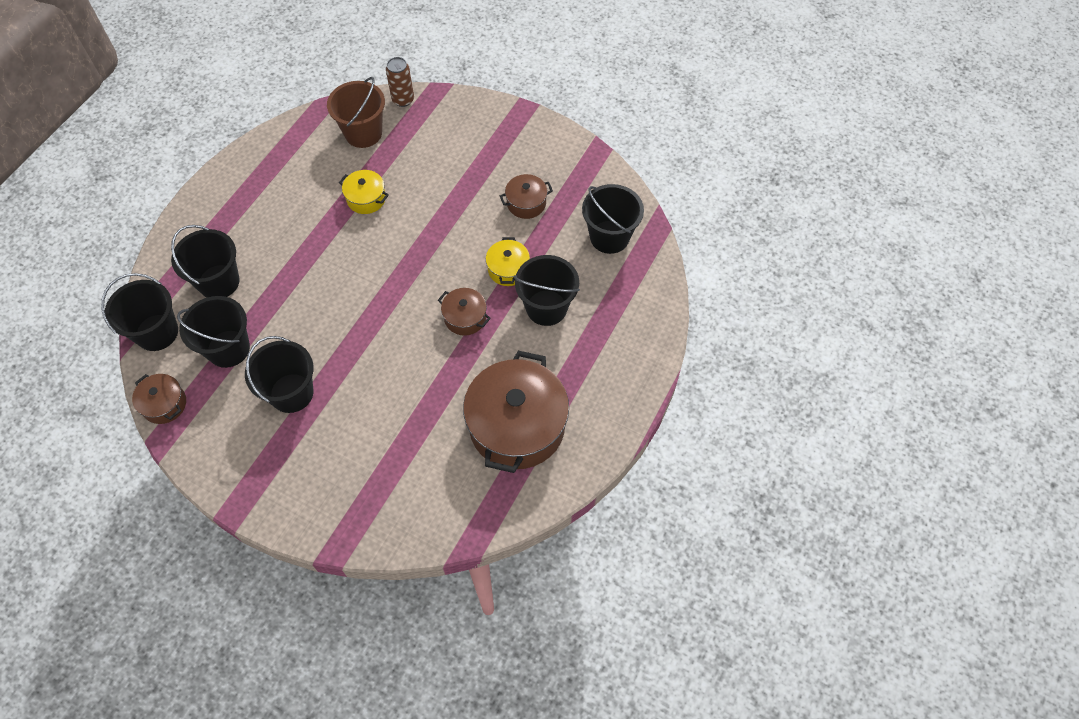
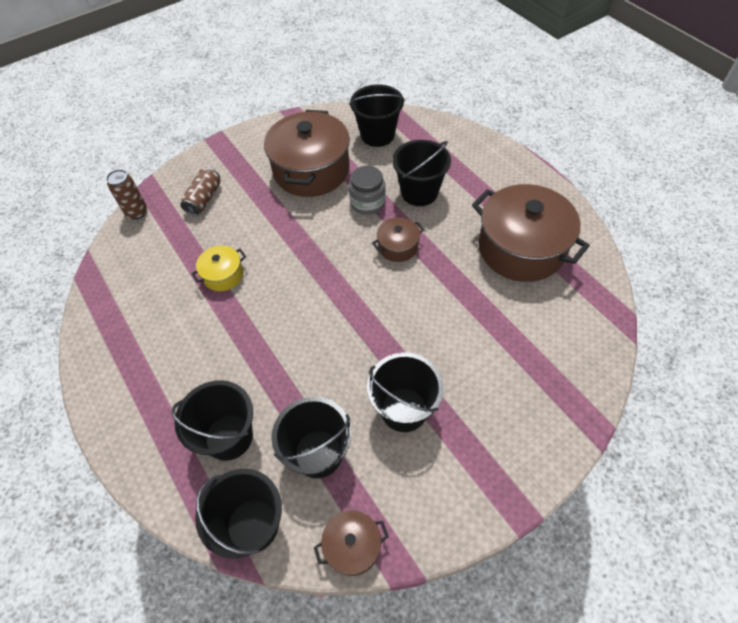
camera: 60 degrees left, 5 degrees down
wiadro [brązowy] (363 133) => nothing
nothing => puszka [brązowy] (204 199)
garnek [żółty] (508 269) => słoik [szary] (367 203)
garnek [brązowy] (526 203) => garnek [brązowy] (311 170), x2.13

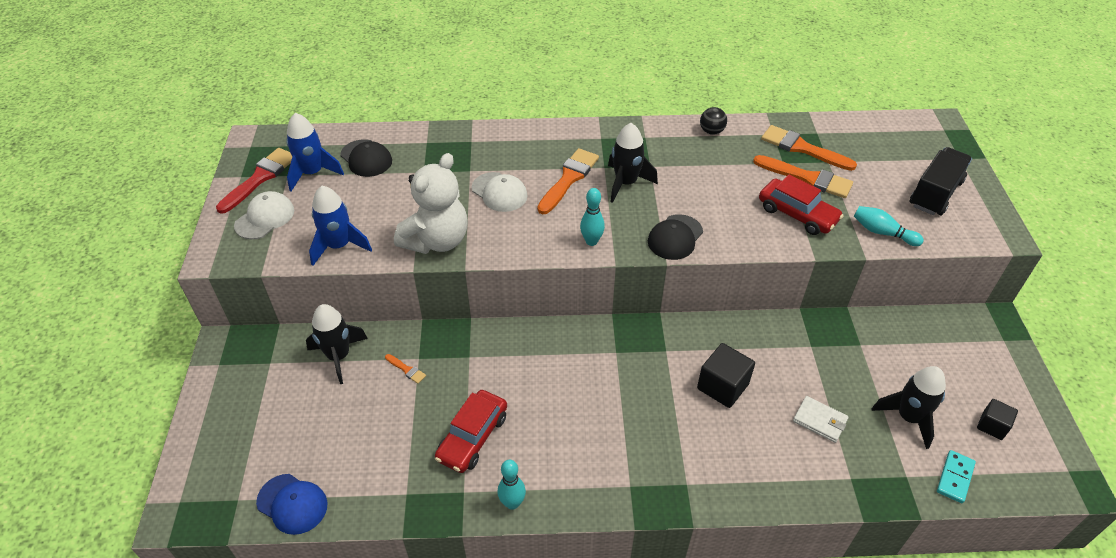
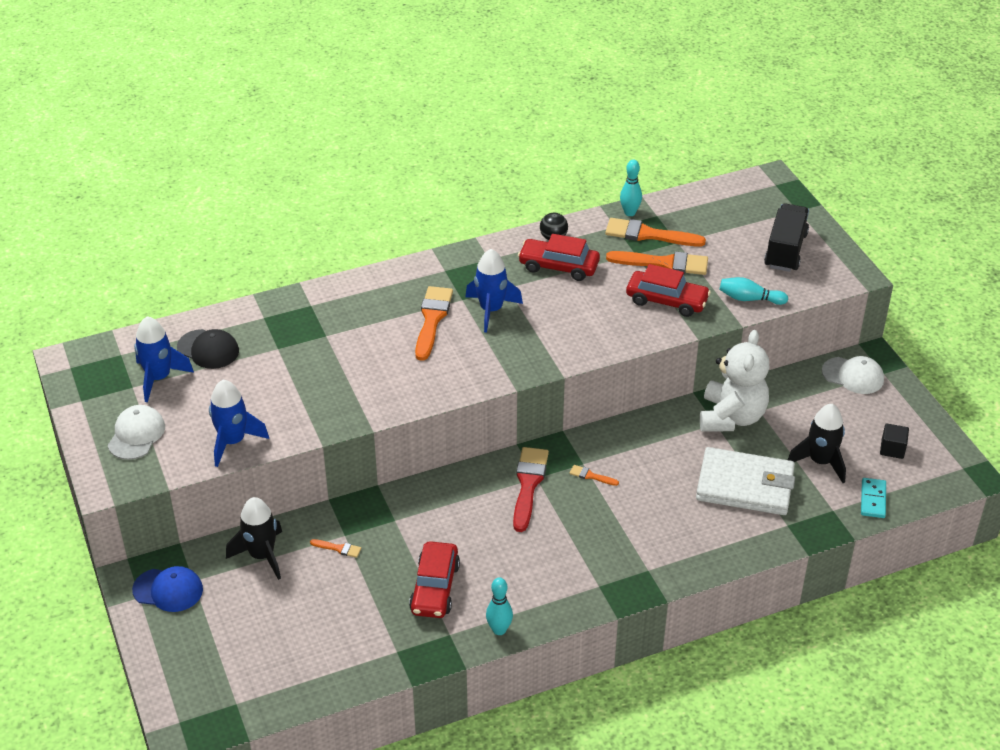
camera: 20 degrees left, 5 degrees down
czapka [czarny] (675 237) => nothing
sześcian [czarny] (722 386) => nothing
nothing => samochód [czerwony] (558 266)
nothing => pędzel [pomarańczowy] (591 476)
pędzel [czerwony] (260 178) => pędzel [czerwony] (528 485), shifted
czapka [niebieski] (292 504) => czapka [niebieski] (168 590), shifted
miś [biały] (437 240) => miś [biały] (731 417), shifted
czapka [biały] (499 192) => czapka [biały] (853 376), shifted
kręgiel [turkusowy] (591 241) => kręgiel [turkusowy] (630 213), shifted
rakieta [czarny] (626 183) => rakieta [niebieski] (491 310)
portfel [biały] (820 421) => portfel [biały] (745 485), x2.07

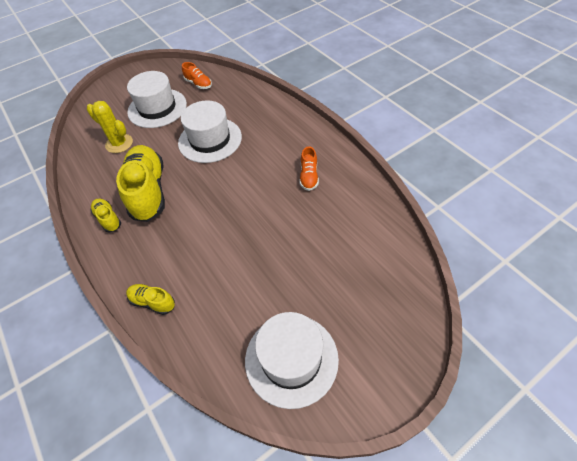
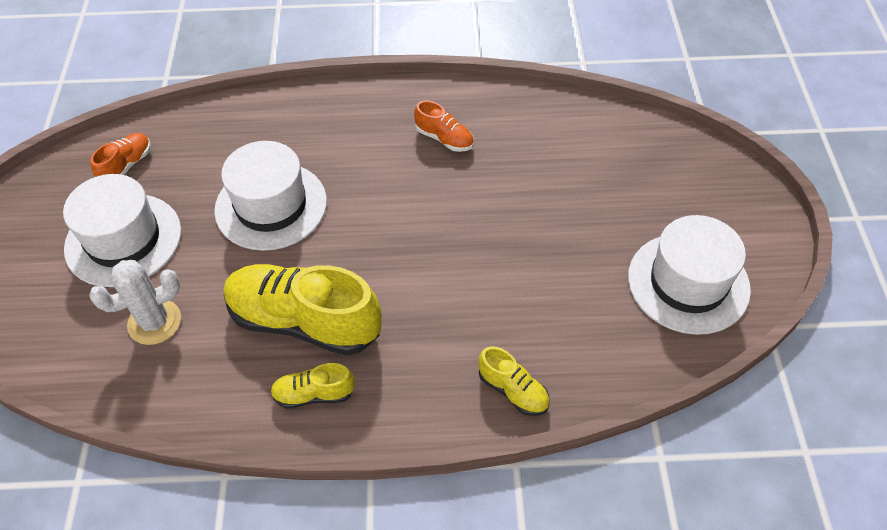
camera: 60 degrees left, 0 degrees up
kaktus [żółty] (119 143) => kaktus [biały] (154 322)
but [żółty] (152 302) => but [żółty] (513 390), 105 degrees counterclockwise
but [pomarańczowy] (198 84) => but [pomarańczowy] (126 165), 45 degrees counterclockwise

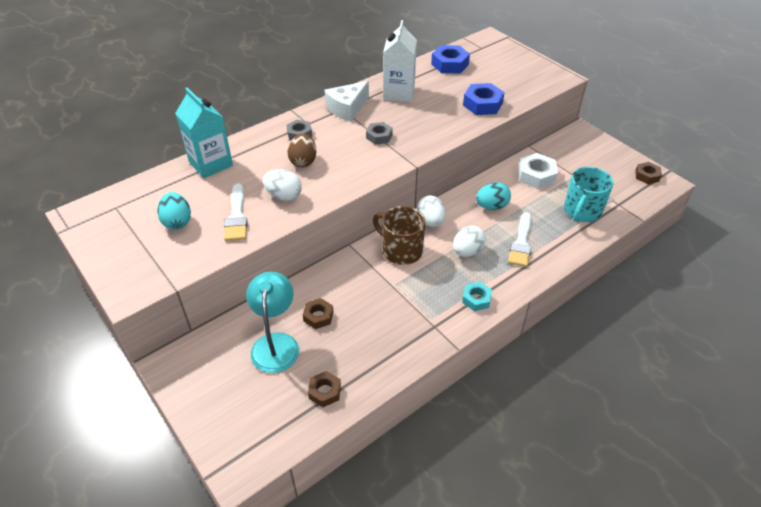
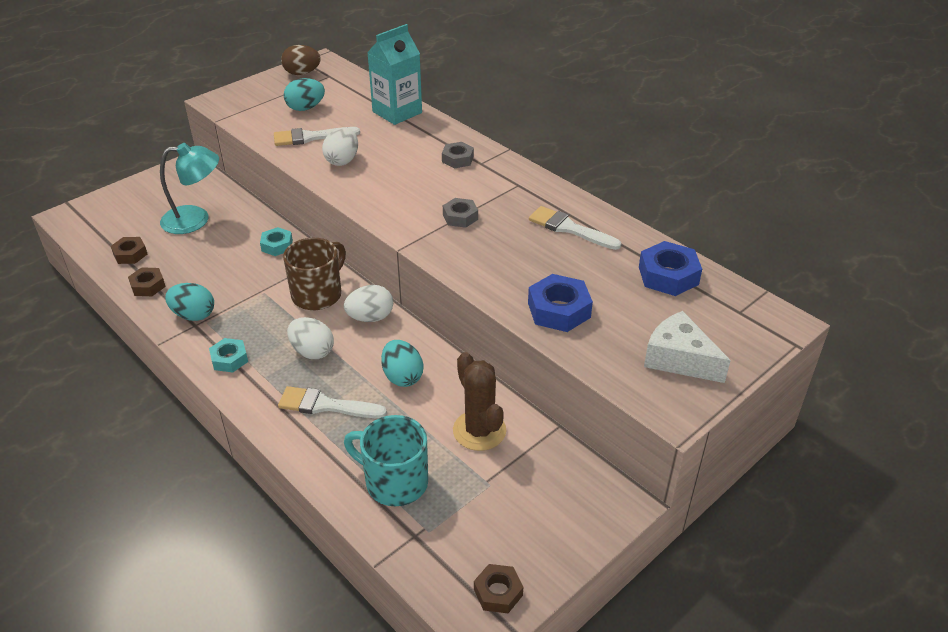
camera: 85 degrees right, 5 degrees down
nothing => jajko [turkusowy] (193 315)
nothing => nakrętka [turkusowy] (277 245)
jajko [brązowy] (303 161) => jajko [brązowy] (302 73), shifted
nakrętka [brązowy] (318 316) => nakrętka [brązowy] (148 286), shifted
ser [biały] (347 108) => ser [biały] (679 359), shifted
karton mleka [biały] (399 93) => pędzel [biały] (569 228)
nakrętka [biały] (536 175) => kaktus [brązowy] (479 431)

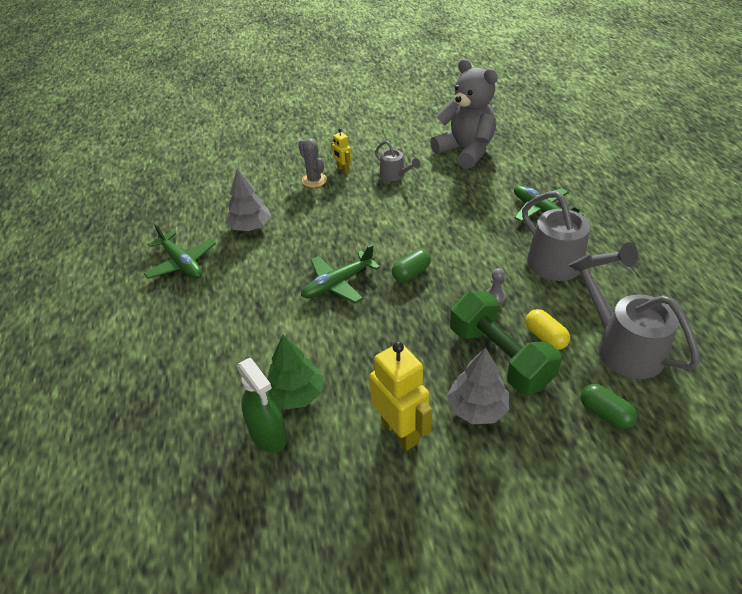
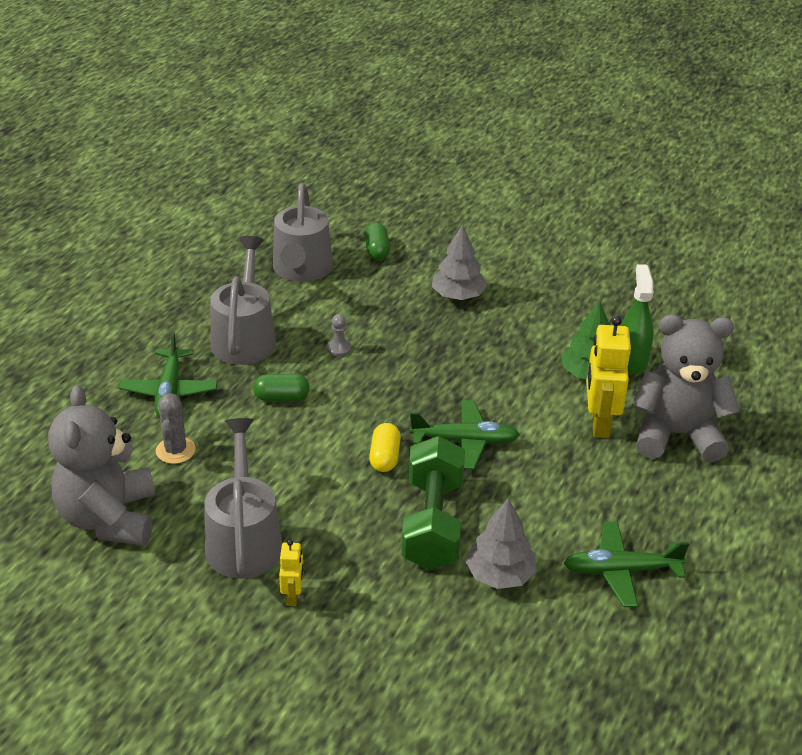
camera: 145 degrees left, 5 degrees down
nothing => miś [szary] (676 434)
kaktus [szary] (314 180) => kaktus [szary] (175 450), shifted
robot [żółty] (400 431) => robot [żółty] (599 423), shifted
kapsułka [zielony] (411 273) => kapsułka [zielony] (281 397), shifted
hantel [zielony] (499 357) => hantel [zielony] (432 523), shifted
kapsułka [żółty] (545 337) => kapsułka [żółty] (384 457), shifted
samolot [zielony] (182 263) => samolot [zielony] (621 571), 90 degrees counterclockwise
konewka [szary] (395 175) => konewka [szary] (244 538), x1.83

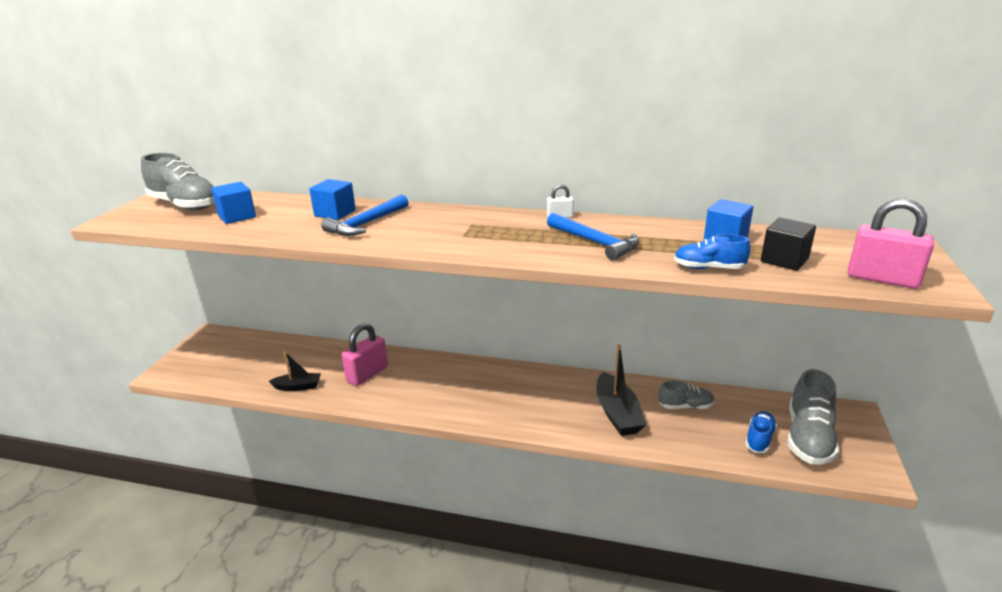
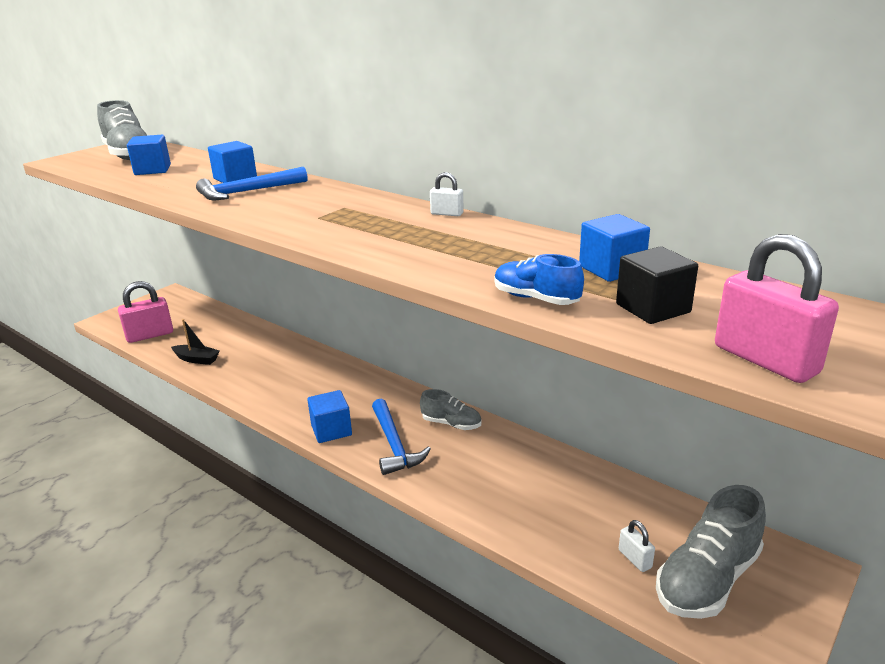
camera: 25 degrees right, 0 degrees up
łódka [czarny] (617 413) => nothing
nothing => sześcian [niebieski] (331 430)
kłódka [różowy] (367 374) => kłódka [różowy] (150 335), shifted
młotek [niebieski] (595 242) => młotek [niebieski] (394 444), shifted
but [szary] (685 406) => but [szary] (451 424), shifted
but [niebieski] (759 439) => kłódka [biały] (635 559)

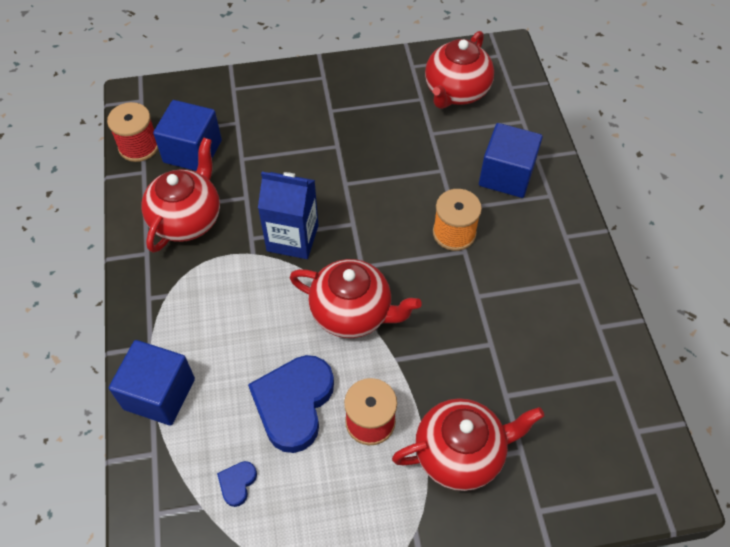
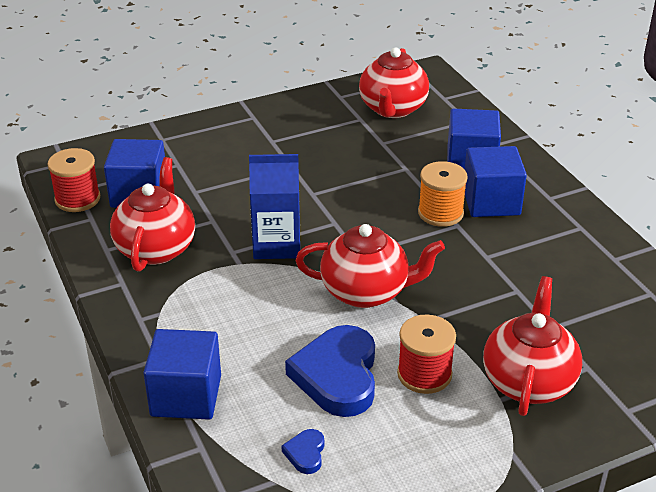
camera: 15 degrees left, 20 degrees down
nothing => sześcian [niebieski] (491 202)
imbryk [czerwony] (460 453) => imbryk [czerwony] (528 381), 45 degrees counterclockwise

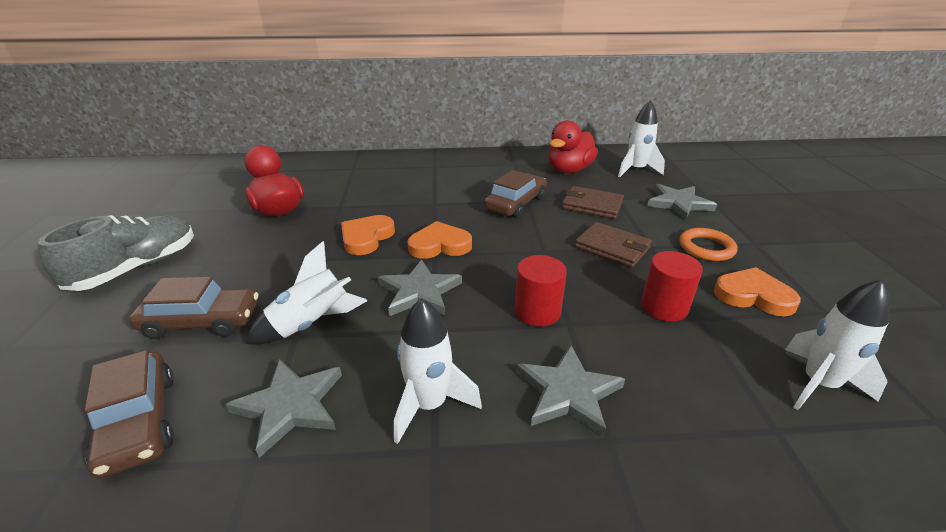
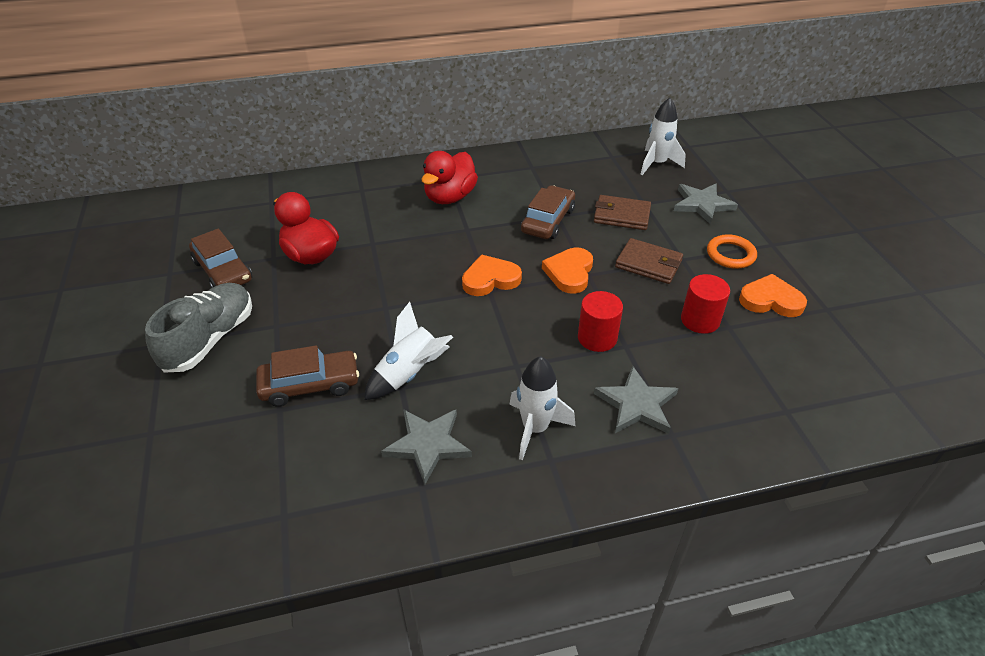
camera: 10 degrees left, 10 degrees up
gwiazda [szary] (419 292) => nothing
rakieta [biały] (818 384) => nothing
samochód [brązowy] (139 422) => samochód [brązowy] (223 271), shifted
serce [pomarańczowy] (366 237) => serce [pomarańczowy] (569 273), shifted
kaczka [czerwony] (569 170) => kaczka [czerwony] (450 197), shifted

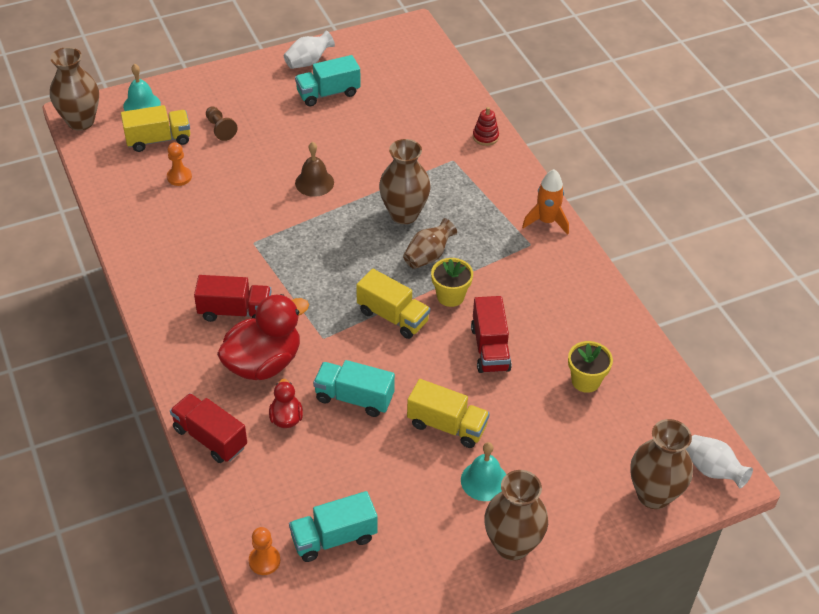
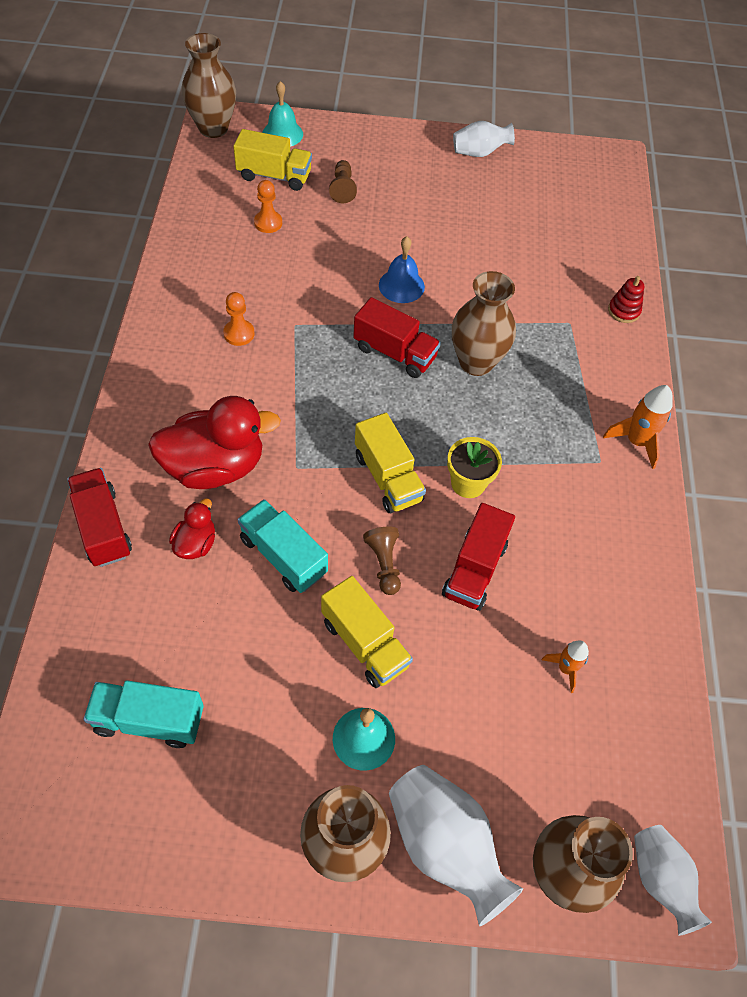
camera: 25 degrees right, 10 degrees up
ciężarówka [turkusowy] (328 93) => nothing
wazon [brązowy] (428 256) => nothing
nothing => pionek [brązowy] (384 564)
nothing => wazon [biały] (444 845)
ciężarówka [czerwony] (235 311) => ciężarówka [czerwony] (394 353), shifted
pionek [pomarańczowy] (264 561) => pionek [pomarańczowy] (239 334), shifted
doniczka [żółty] (585 381) => rakieta [pomarańczowy] (565 668)
dzwonek [brązowy] (314 182) => dzwonek [niebieski] (401 286)

